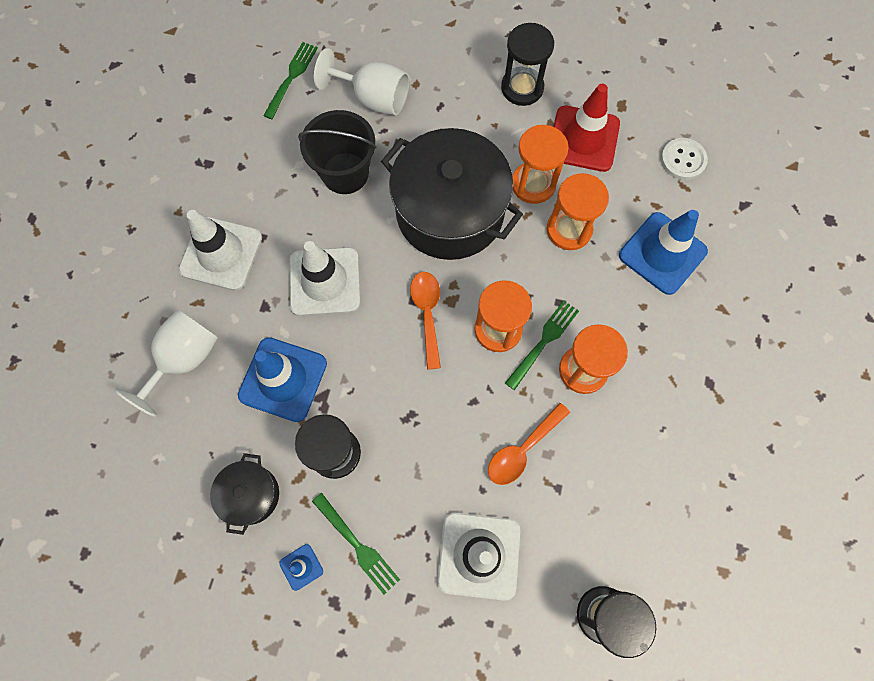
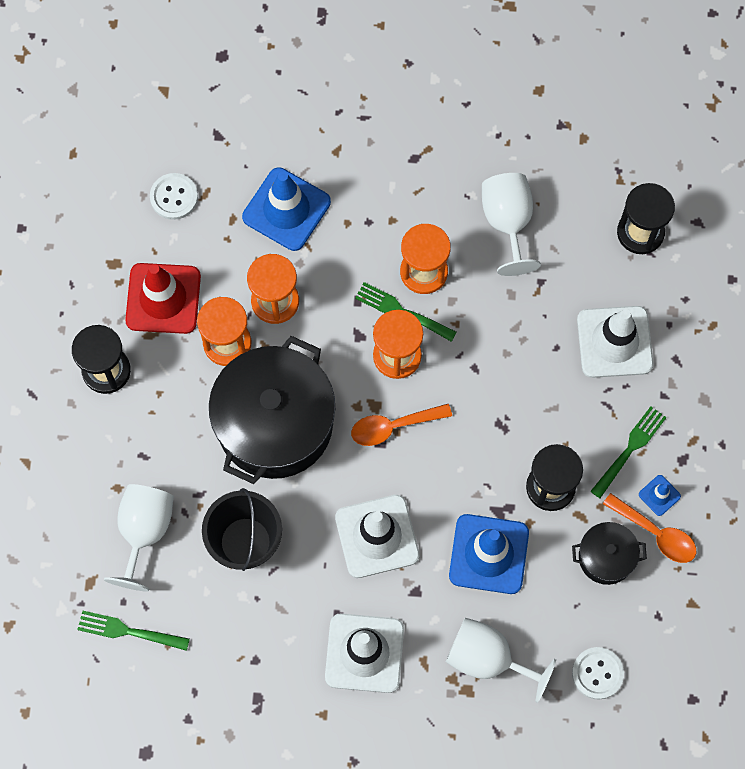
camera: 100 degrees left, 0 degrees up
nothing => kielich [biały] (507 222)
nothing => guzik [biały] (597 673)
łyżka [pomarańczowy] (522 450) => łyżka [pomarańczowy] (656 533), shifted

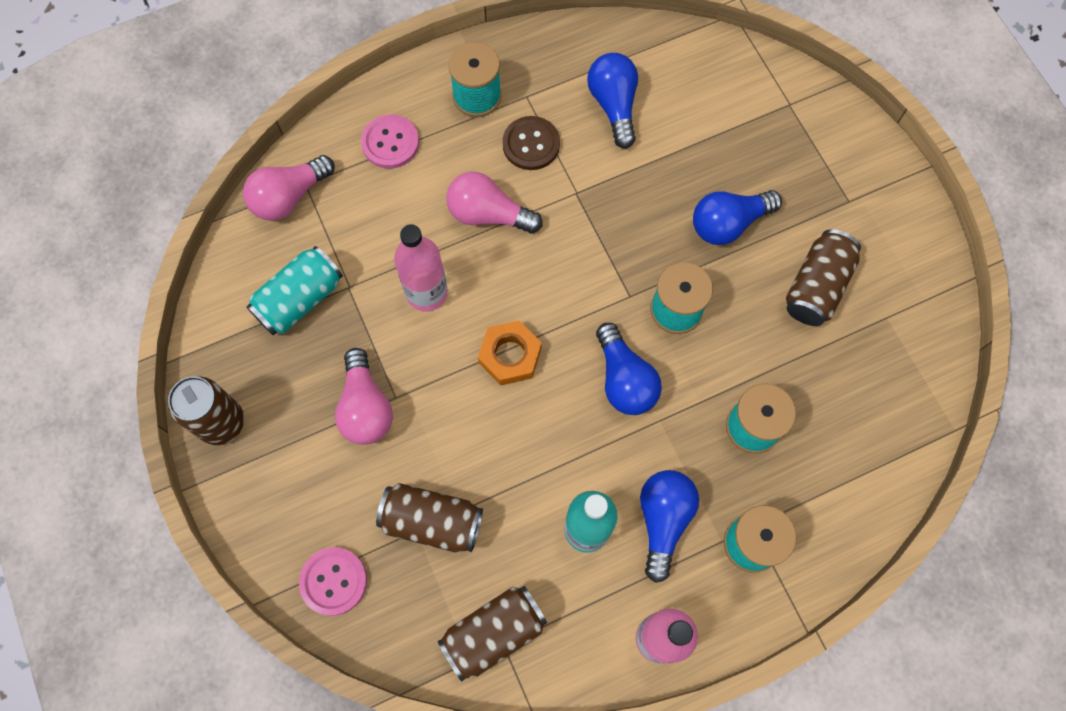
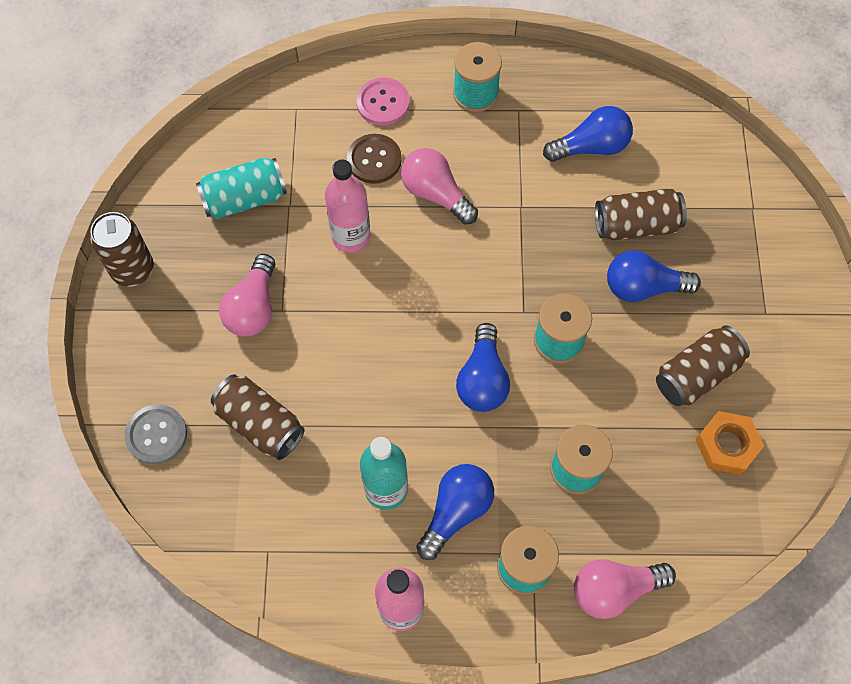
camera: 25 degrees right, 5 degrees down
żarówka [różowy] (289 197) => żarówka [różowy] (614 589), shifted
puszka [brązowy] (494 633) => puszka [brązowy] (636 225), shifted
nakrętka [pomarańczowy] (510 355) => nakrętka [pomarańczowy] (727 445), shifted
guzik [brązowy] (531 144) => guzik [brązowy] (374 160), shifted
guzik [różowy] (333 581) => guzik [szary] (156 435)
żarówka [niebieski] (614 105) => żarówka [niebieski] (591 147), 60 degrees clockwise

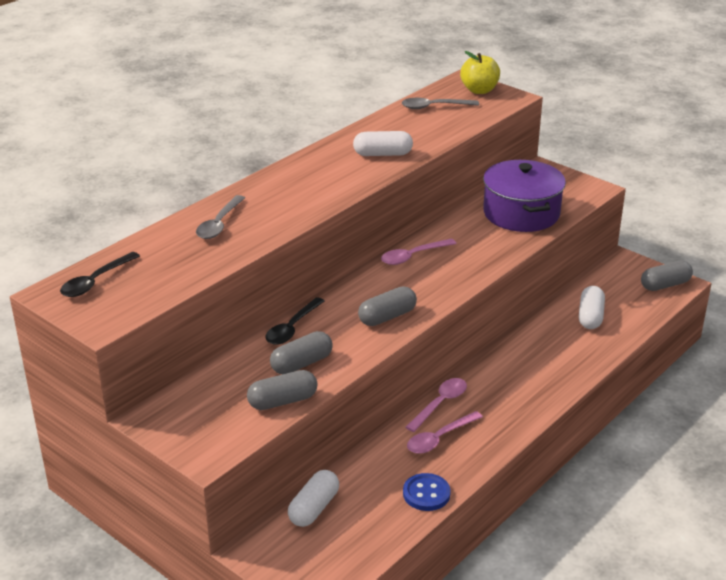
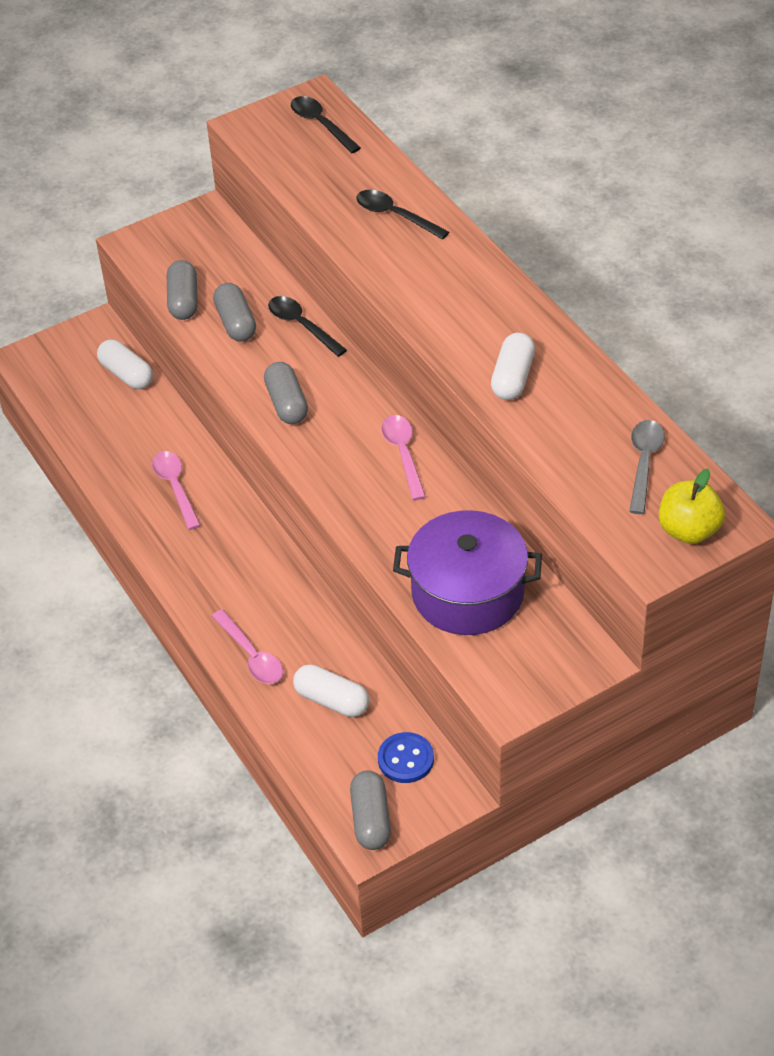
camera: 110 degrees right, 15 degrees up
guzik [niebieski] (426 494) => guzik [niebieski] (406 759), shifted
łyżka [różowy] (440 404) => łyżka [różowy] (251 655), shifted
łyżka [szary] (219 224) => łyżka [czarny] (395 216)

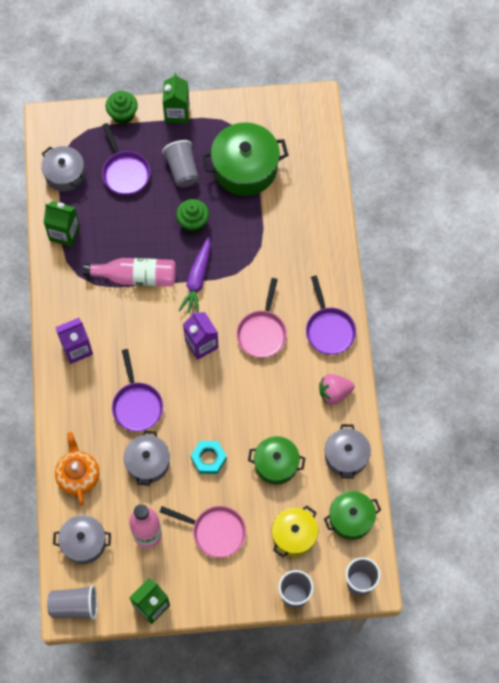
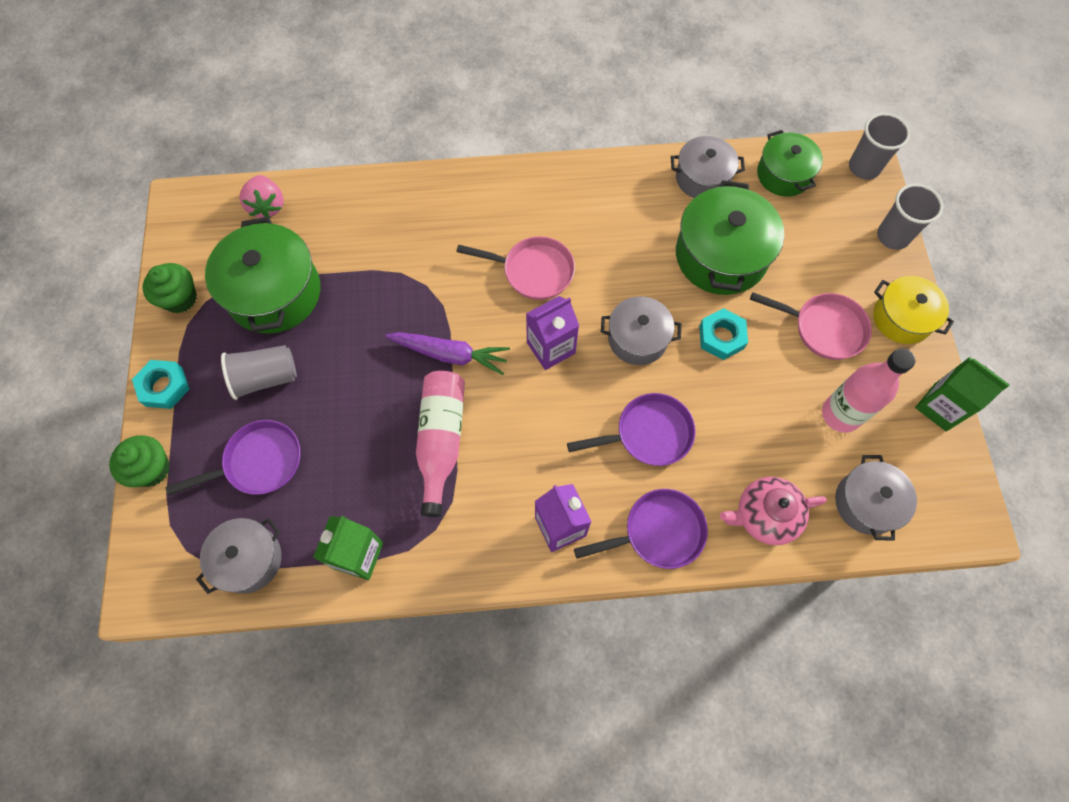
camera: 90 degrees left, 0 degrees up
szklanka [szary] (74 606) => nothing
garnek [szary] (148 462) => garnek [szary] (637 338), shifted
muffinka [zielony] (193 222) => muffinka [zielony] (180 298), shifted
garnek [żółty] (294 535) => garnek [żółty] (901 318), shifted
patelnia [fioletowy] (329 329) => patelnia [fioletowy] (658 532), shifted
truskawka [różowy] (334 393) => truskawka [różowy] (267 206), shifted
karton mleka [zielony] (177 113) => nakrętka [turkusowy] (164 387)
imbryk [pomarańczowy] (78 475) => imbryk [różowy] (764 515)
patelnia [różowy] (215 532) => patelnia [różowy] (823 328), 90 degrees clockwise
garnek [zielony] (276 464) => garnek [zielony] (721 255), x1.61

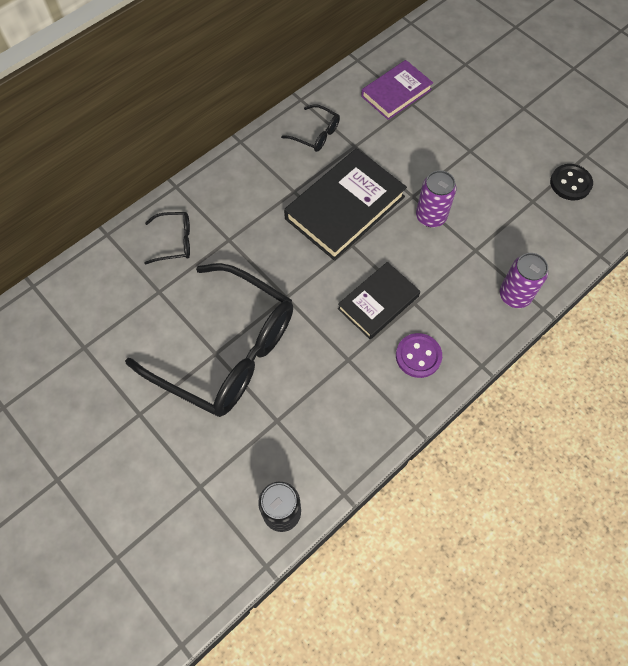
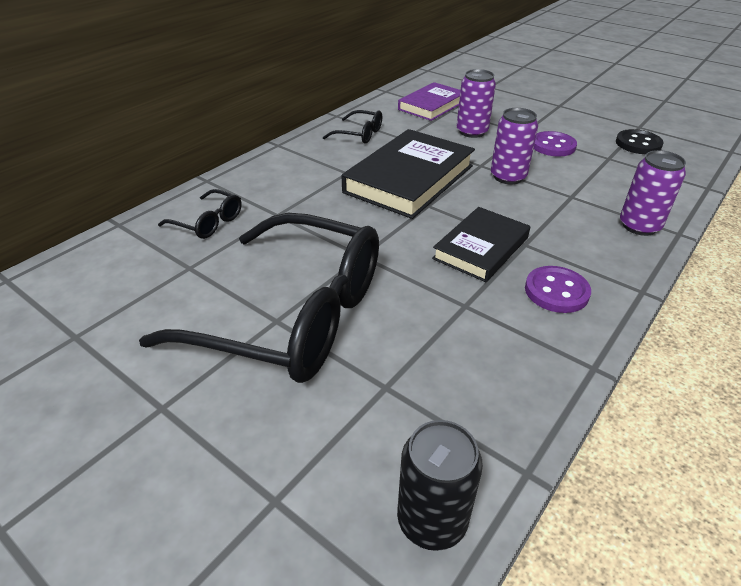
camera: 10 degrees left, 25 degrees down
nothing => puszka [fioletowy] (472 132)
nothing => guzik [fioletowy] (553 146)
okulary [czarny] (174 241) => okulary [czarny] (207 222), 45 degrees clockwise

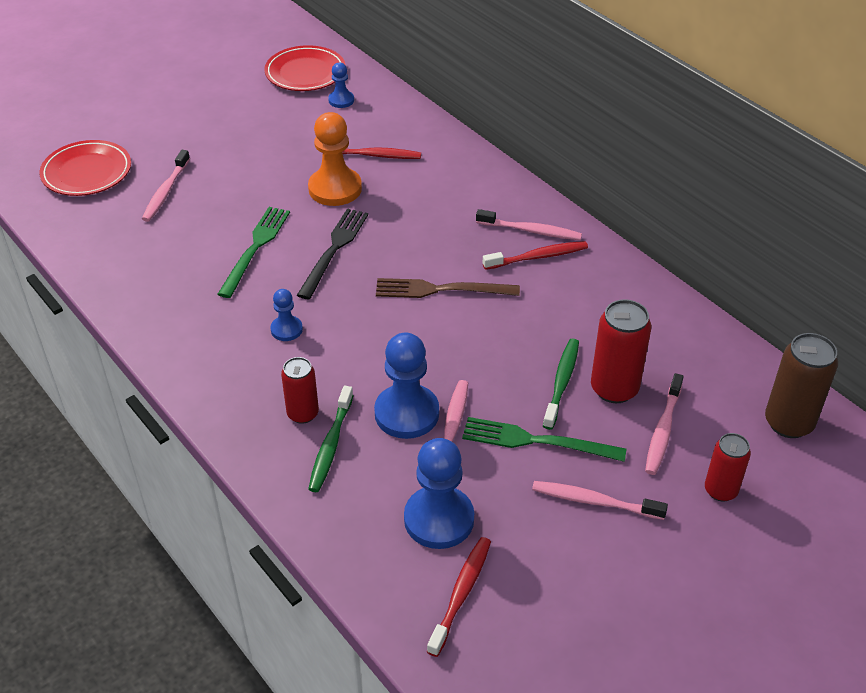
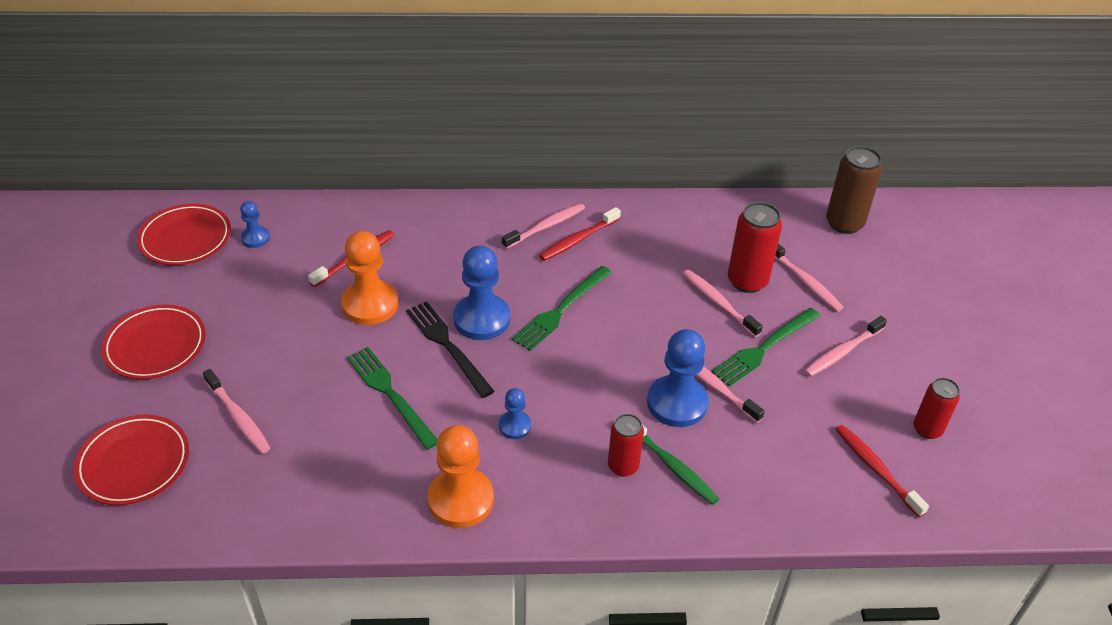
camera: 55 degrees left, 0 degrees up
nothing => talerz [czerwony] (155 346)
nothing => pionek [pomarańczowy] (460 499)
pionek [niebieski] (439 519) => pionek [niebieski] (481 319), shifted
puszka [czerwony] (720 490) => puszka [czerwony] (927 429), shifted
widelec [brązowy] (441 290) => widelec [zielony] (561 310)
szczoteczka do zębów [zielony] (561 382) => szczoteczka do zębów [różowy] (718 303)
szczoteczka do zębów [czerwony] (538 257) => szczoteczka do zębów [czerwony] (578 240), 150 degrees counterclockwise

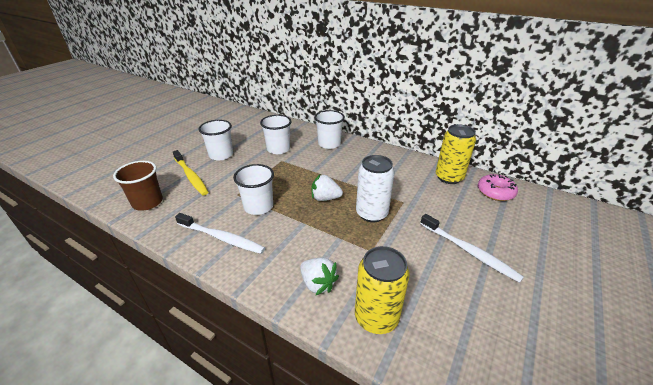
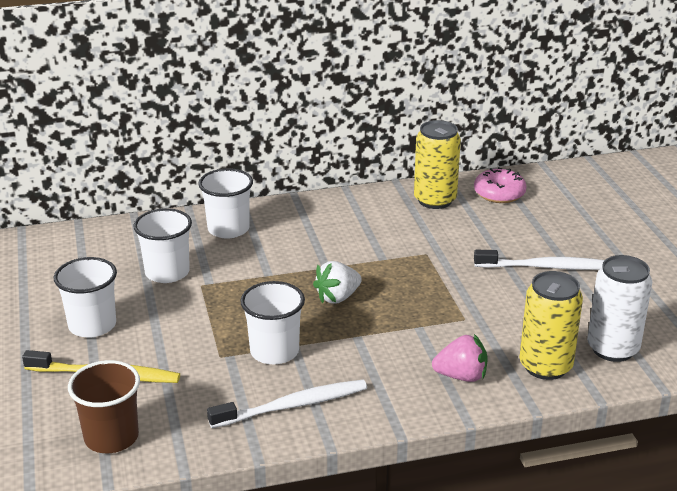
camera: 45 degrees left, 5 degrees down
puszka [biały] (371 213) => puszka [biały] (612 349), shifted
truskawka [biały] (318 284) => truskawka [różowy] (461 376)

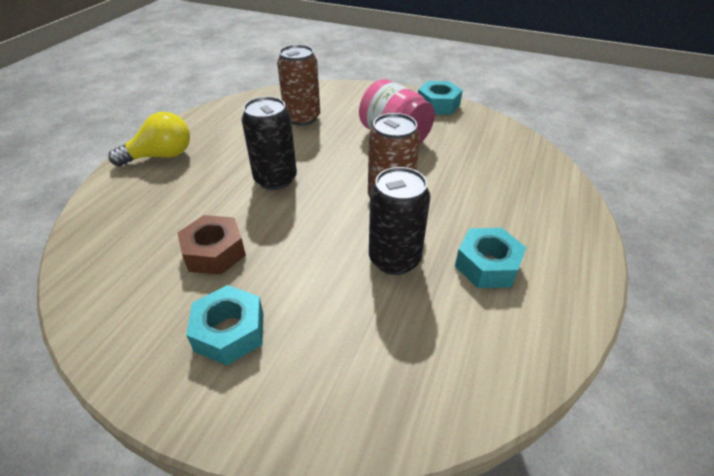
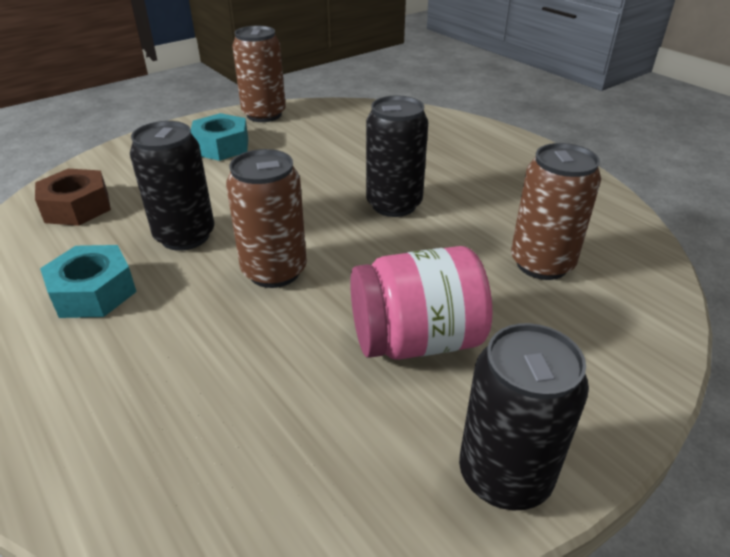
camera: 120 degrees right, 5 degrees down
żarówka [żółty] (161 156) => nothing
nothing => puszka [brązowy] (264 115)
nakrętka [brązowy] (214 252) => nakrętka [brązowy] (77 207), shifted
nakrętka [turkusowy] (438 105) => puszka [czarny] (504 475)

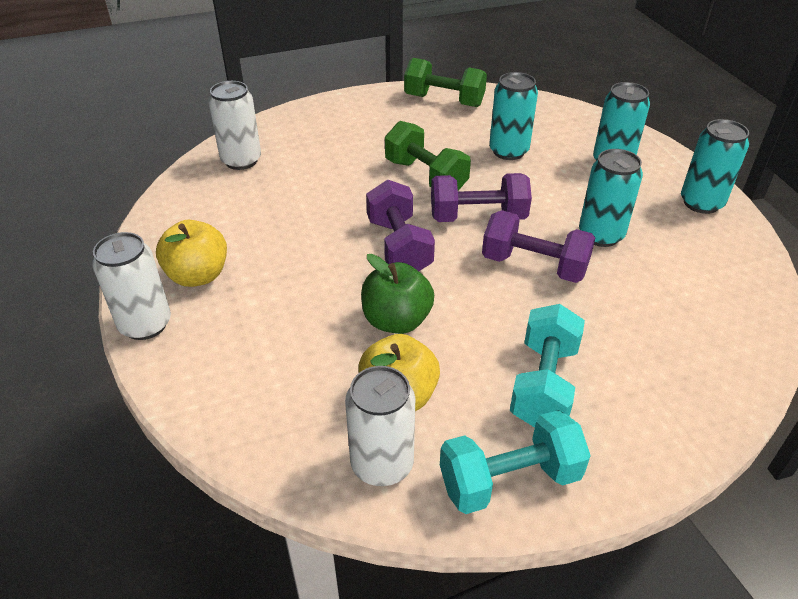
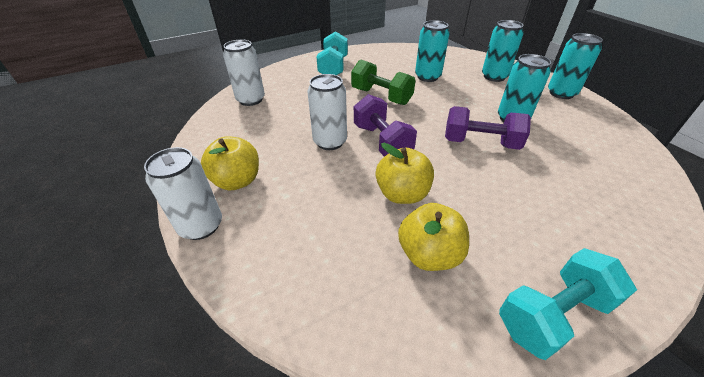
camera: 10 degrees left, 0 degrees up
hantel [zielony] (444 101) => nothing
hantel [fioletowy] (478 217) => nothing
puszka [biały] (382 464) => puszka [biały] (330 142), shifted
hantel [turkusowy] (543 384) => hantel [turkusowy] (333 68), shifted
jabłko [zielony] (396 321) => jabłko [żółty] (402 194)

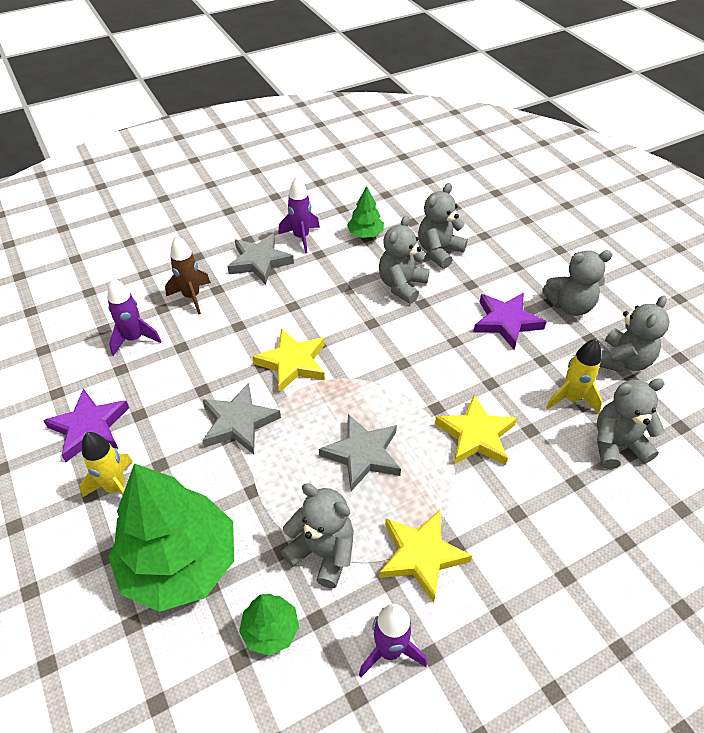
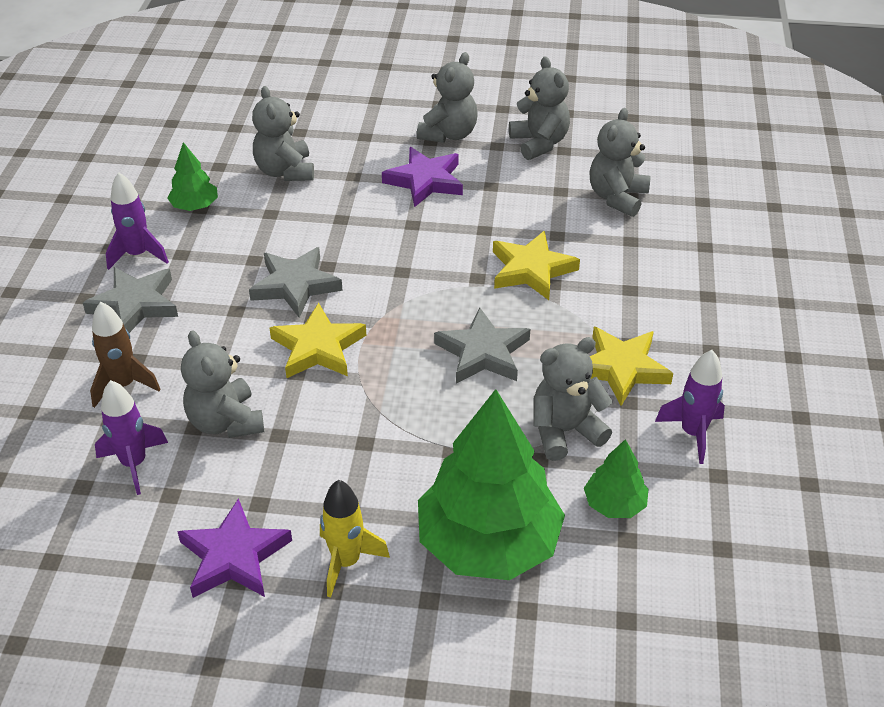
camera: 55 degrees left, 5 degrees down
rakieta [żółty] (571 398) => nothing
gwiazda [szary] (239 422) => gwiazda [szary] (295 285), shifted
miś [szary] (402 285) => miś [szary] (226 422), shifted

